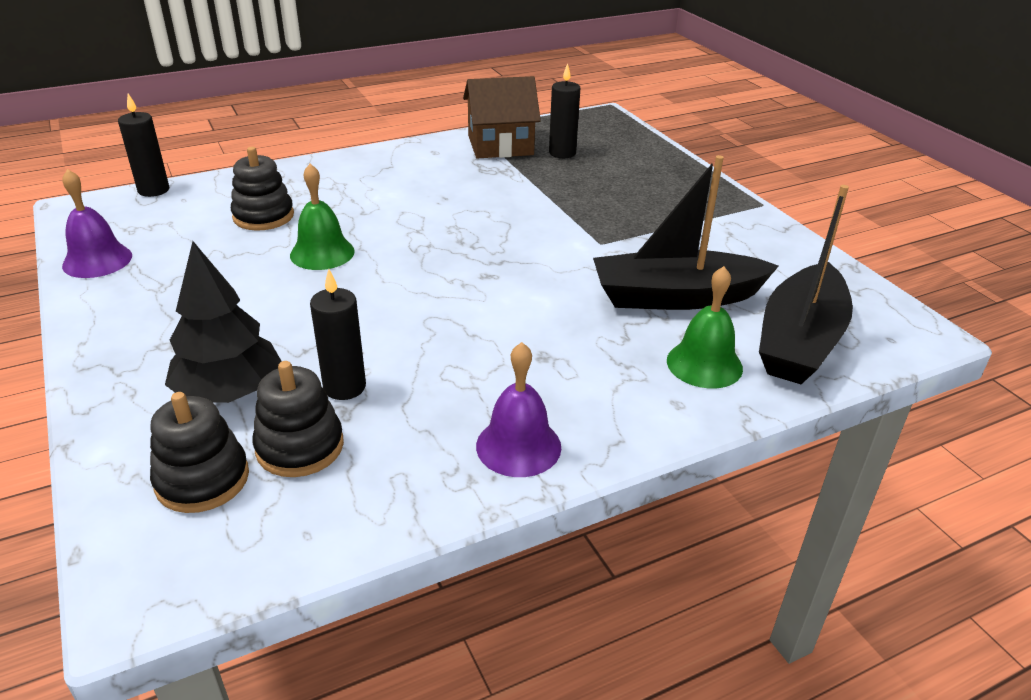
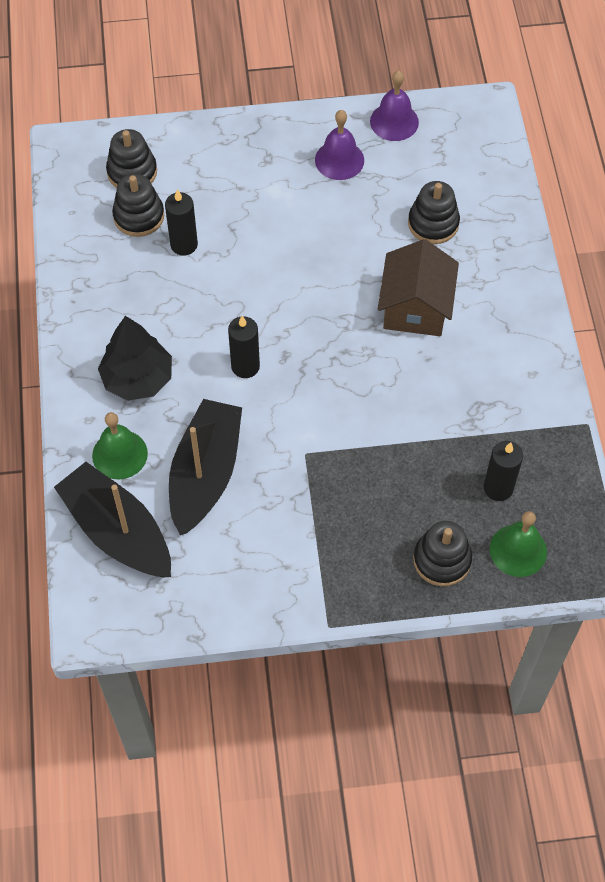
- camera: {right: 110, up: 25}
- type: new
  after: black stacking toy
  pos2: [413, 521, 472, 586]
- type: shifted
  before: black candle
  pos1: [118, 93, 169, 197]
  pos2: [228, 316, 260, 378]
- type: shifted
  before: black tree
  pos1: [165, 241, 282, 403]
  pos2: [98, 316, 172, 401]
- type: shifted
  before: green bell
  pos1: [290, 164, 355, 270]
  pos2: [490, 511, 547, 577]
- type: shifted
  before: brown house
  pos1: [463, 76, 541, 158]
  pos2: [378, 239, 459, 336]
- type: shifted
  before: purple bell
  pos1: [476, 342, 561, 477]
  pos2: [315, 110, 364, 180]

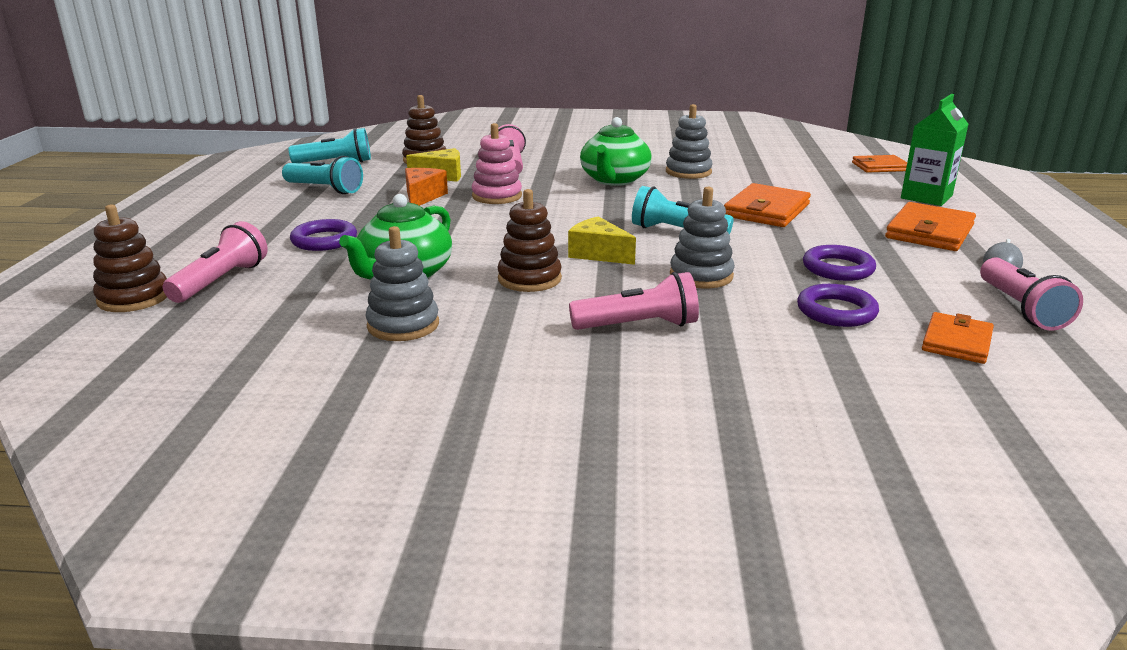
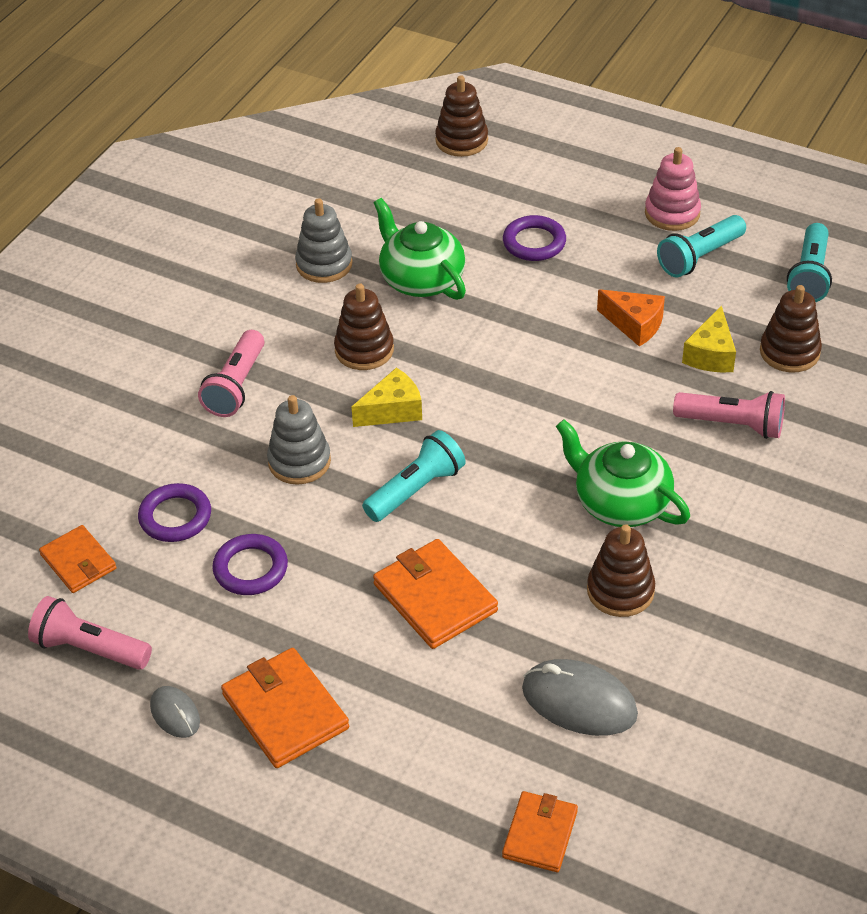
- camera: {right: 115, up: 20}
- type: gone
  before: pink flashlight
  pos1: [163, 221, 268, 303]
- type: gone
  before: green carton
  pos1: [901, 94, 968, 206]
- type: new
  after: grey mouse
  pos2: [522, 659, 638, 736]
- type: shifted
  before: pink stacking toy
  pos1: [472, 123, 522, 204]
  pos2: [645, 147, 701, 231]
- type: repainted
  before: grey stacking toy
  after: brown stacking toy
  pos1: [666, 104, 713, 179]
  pos2: [587, 524, 655, 617]

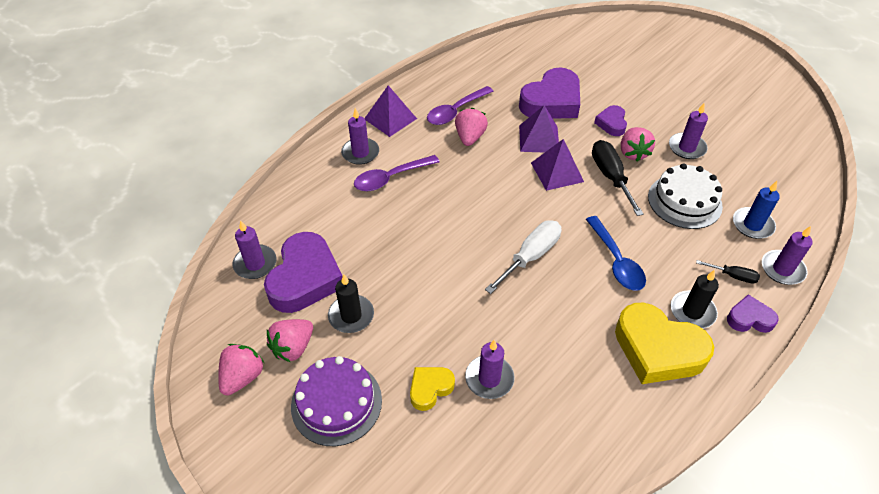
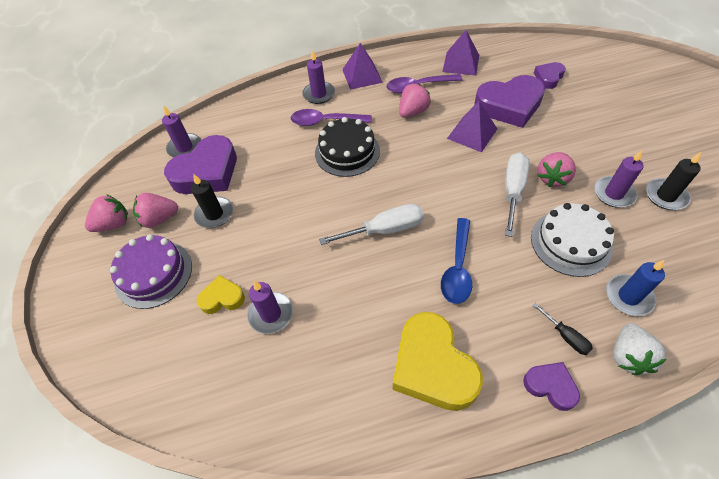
- camera: {right: 35, up: 5}
- type: new
  after: black cake
  pos2: [315, 117, 380, 177]
- type: shifted
  before: purple pyramid
  pos1: [531, 139, 584, 191]
  pos2: [442, 30, 479, 76]
- type: shifted
  before: purple heart
  pos1: [594, 105, 627, 136]
  pos2: [534, 62, 566, 89]
- type: shifted
  before: black candle
  pos1: [671, 270, 719, 329]
  pos2: [646, 152, 701, 210]
- type: swapped
  before: purple candle
  after: white strawberry
  pos1: [762, 226, 813, 285]
  pos2: [613, 323, 667, 375]
- type: repainted
  before: black screwdriver
  after: white screwdriver
  pos1: [592, 140, 644, 216]
  pos2: [505, 153, 530, 237]

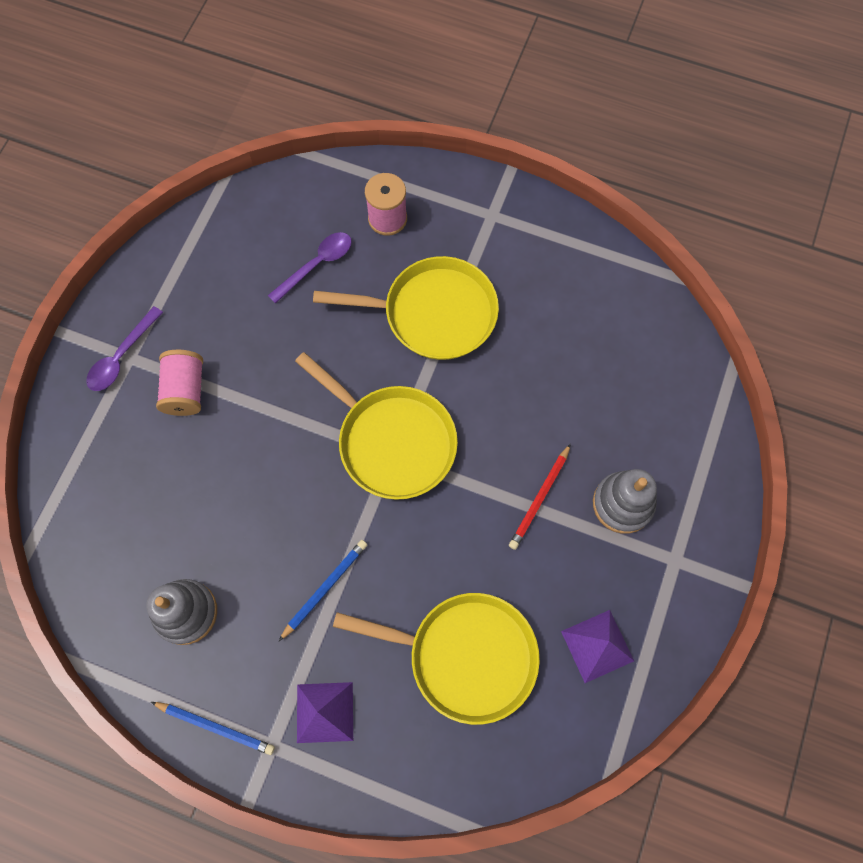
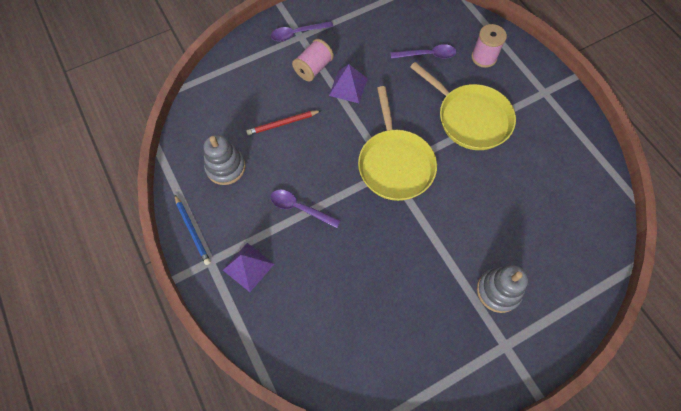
- camera: {right: 40, up: -5}
- type: gone
  before: yellow pan
  pos1: [333, 593, 540, 725]
- type: shifted
  before: red pencil
  pos1: [509, 444, 571, 550]
  pos2: [246, 110, 321, 135]
- type: shifted
  before: purple pyramid
  pos1: [561, 610, 634, 683]
  pos2: [329, 64, 368, 103]
- type: swapped
  before: blue pencil
  after: purple spoon
  pos1: [279, 540, 367, 641]
  pos2: [270, 190, 341, 228]

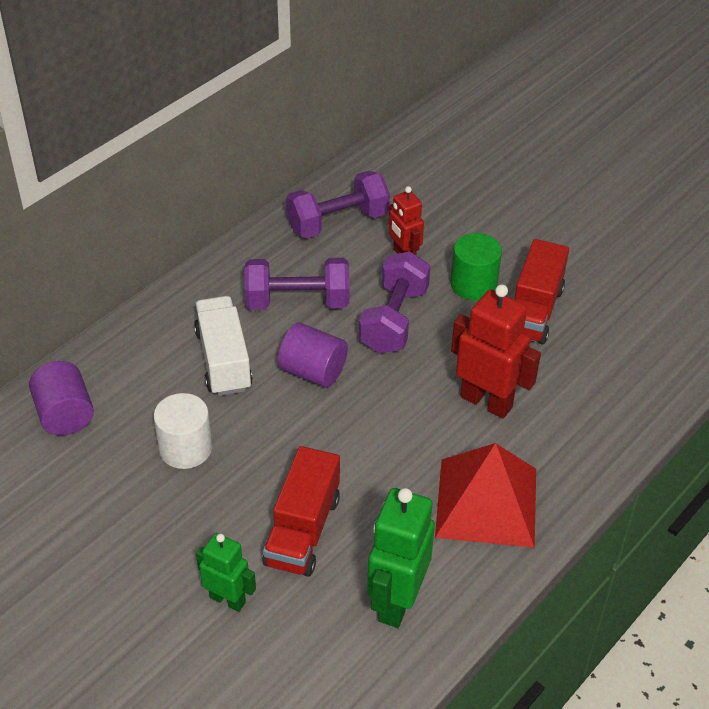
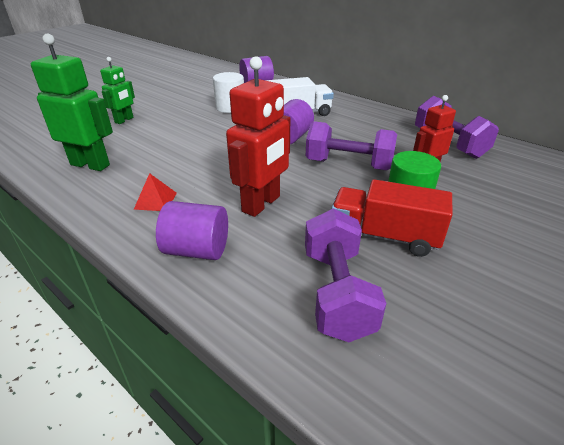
- camera: {right: 90, up: -10}
- type: gone
  before: red truck
  pos1: [262, 446, 340, 577]
- type: new
  after: purple cylinder
  pos2: [156, 201, 228, 260]
- type: shifted
  before: purple dumbbell
  pos1: [244, 258, 350, 310]
  pos2: [305, 208, 386, 342]
- type: scaled
  before: red pyramid
  pos1: [435, 443, 536, 548]
  pos2: [134, 173, 177, 211]
  scale: 0.42

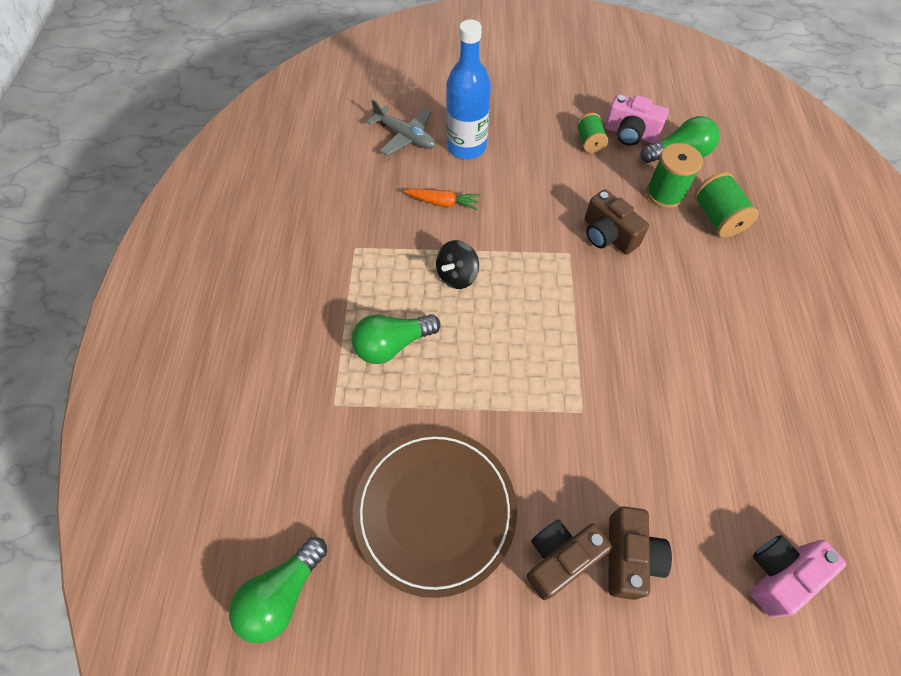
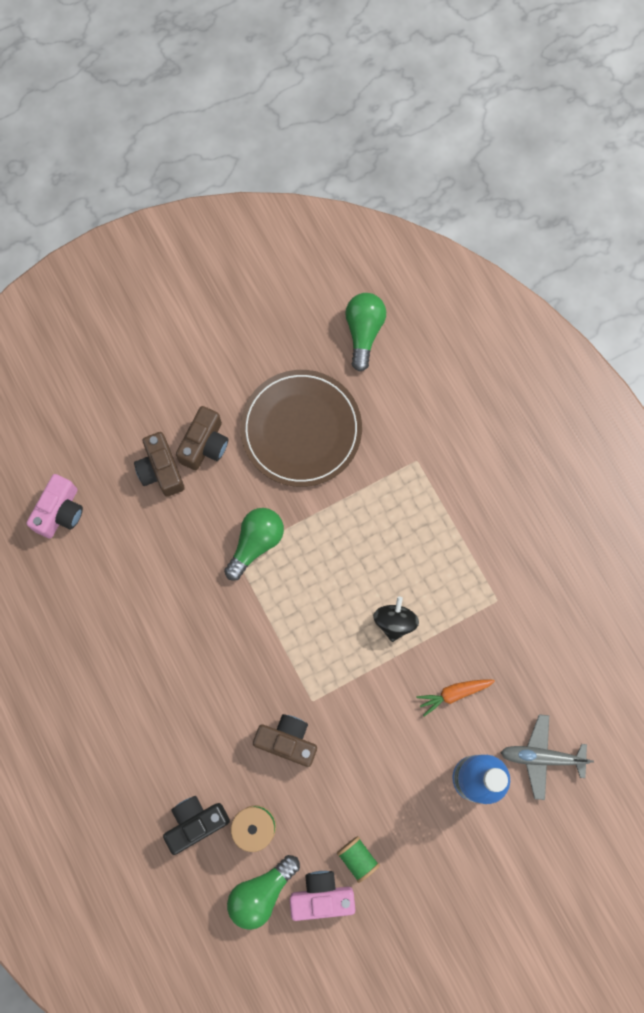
- camera: {right: 150, up: 15}
- type: shifted
  before: green light bulb
  pos1: [352, 314, 440, 364]
  pos2: [224, 508, 284, 581]
- type: swapped
  before: green spool
  after: black camera
  pos1: [694, 172, 759, 238]
  pos2: [163, 796, 230, 855]

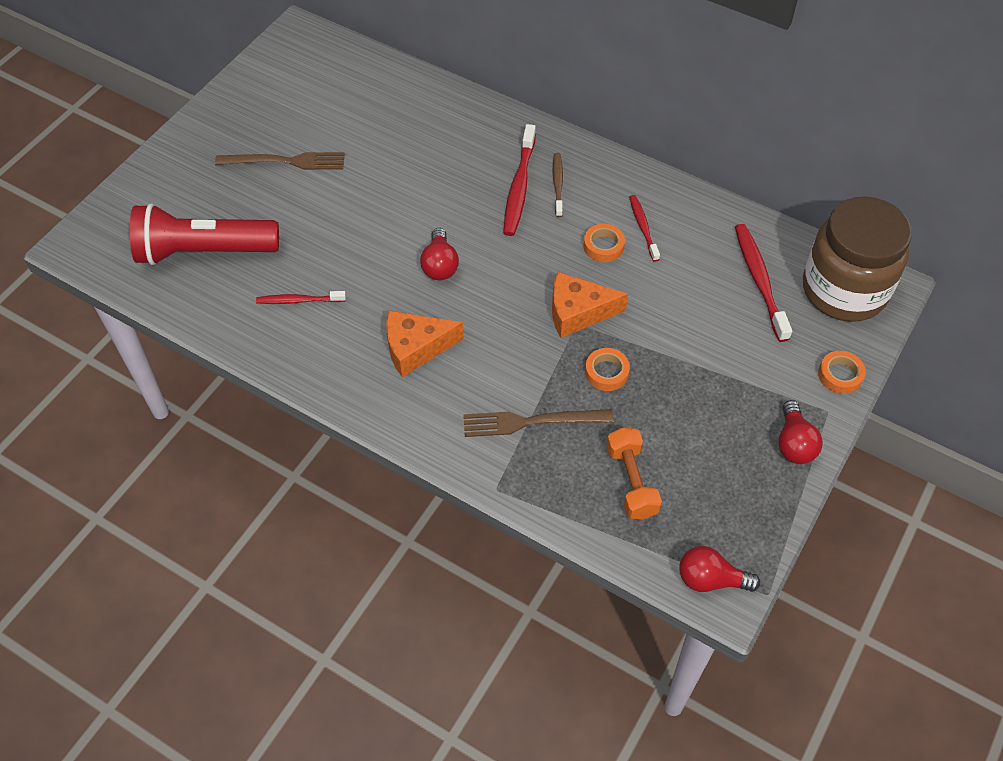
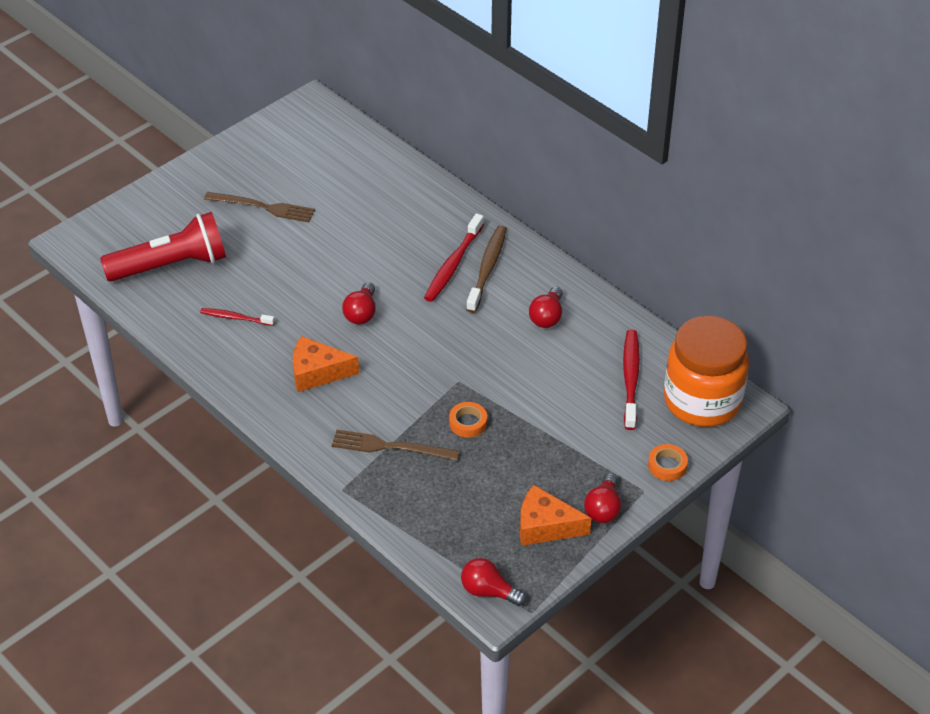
- camera: {right: 15, up: -10}
- type: gone
  before: orange tape
  pos1: [584, 224, 625, 262]
- type: gone
  before: orange dumbbell
  pos1: [607, 427, 662, 520]
- type: shifted
  before: orange cheese
  pos1: [552, 272, 628, 338]
  pos2: [520, 485, 591, 546]
- type: swapped
  before: red toothbrush
  after: red light bulb
  pos1: [629, 195, 660, 262]
  pos2: [529, 286, 563, 328]
- type: repainted
  before: brown jar
  after: orange jar
  pos1: [803, 196, 912, 322]
  pos2: [664, 316, 749, 427]
- type: rotated
  before: red flashlight
  pos1: [130, 203, 279, 265]
  pos2: [100, 212, 226, 282]
  turn: 150
- type: scaled
  before: brown toothbrush
  pos1: [553, 153, 563, 217]
  pos2: [466, 225, 507, 313]
  scale: 1.65

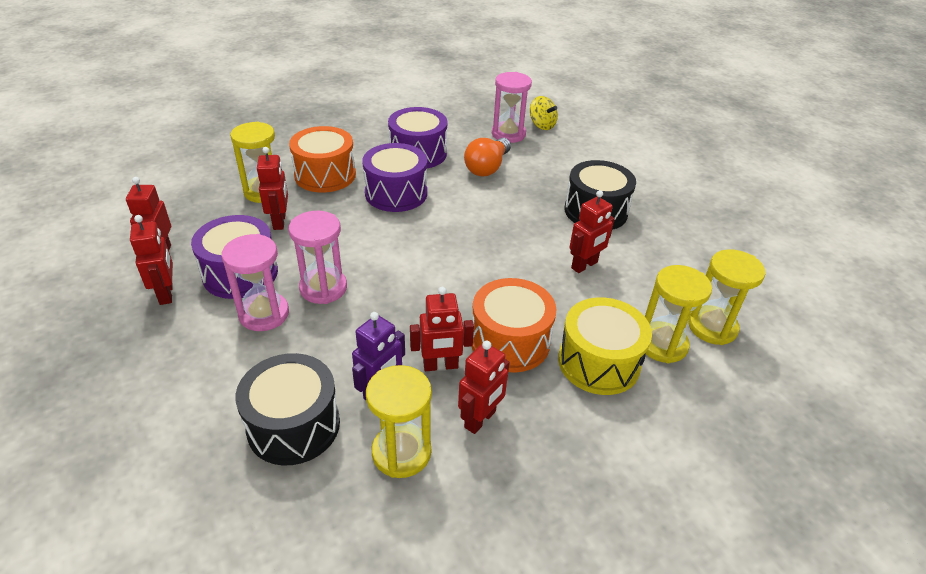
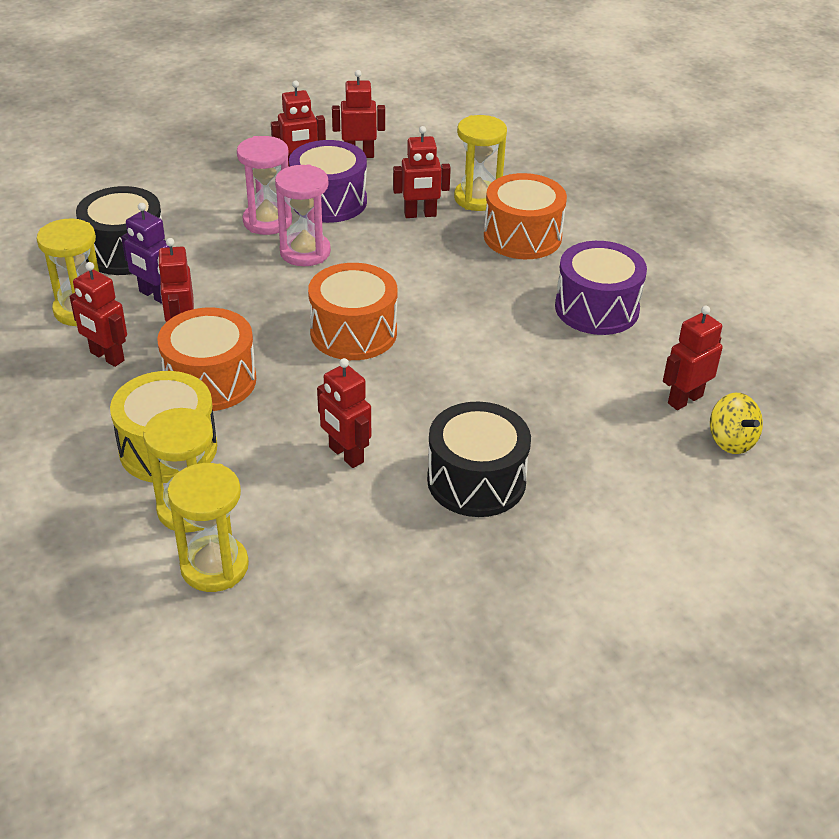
- camera: {right: 90, up: 0}
- type: gone
  before: purple drum
  pos1: [362, 143, 427, 212]
- type: gone
  before: orange light bulb
  pos1: [464, 138, 511, 176]
- type: new
  after: orange drum
  pos2: [308, 263, 398, 360]
- type: swapped
  before: pink hourglass
  after: red robot
  pos1: [492, 72, 532, 143]
  pos2: [663, 306, 723, 410]
- type: rotated
  before: yellow spinning top
  pos1: [530, 96, 558, 130]
  pos2: [710, 393, 763, 454]
  turn: -75

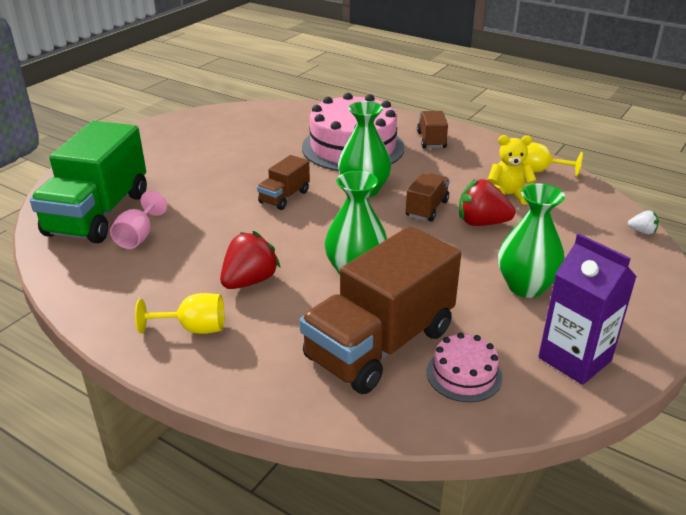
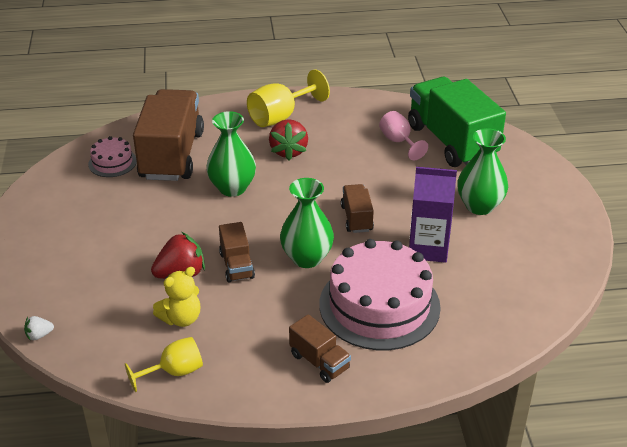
- camera: {right: 140, up: 5}
- type: shifted
  before: green vase
  pos1: [498, 184, 565, 298]
  pos2: [457, 128, 508, 215]
- type: shifted
  before: purple carton
  pos1: [538, 234, 637, 385]
  pos2: [409, 167, 457, 263]
- type: scaled
  before: yellow goblet
  pos1: [135, 293, 224, 334]
  pos2: [247, 69, 330, 127]
  scale: 1.52

